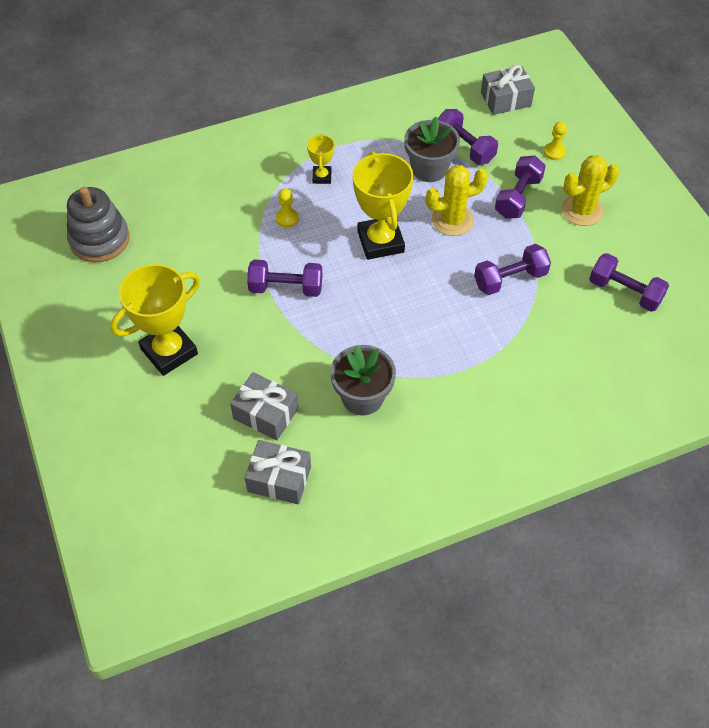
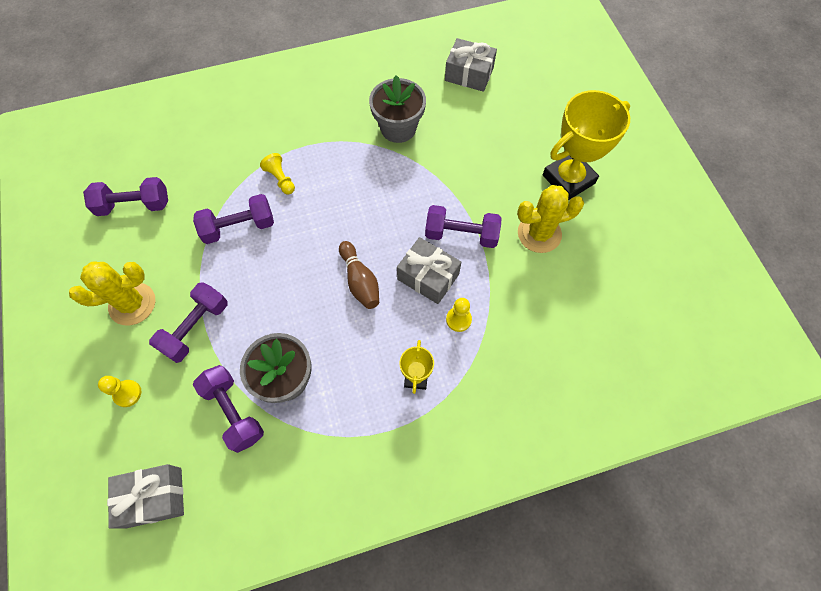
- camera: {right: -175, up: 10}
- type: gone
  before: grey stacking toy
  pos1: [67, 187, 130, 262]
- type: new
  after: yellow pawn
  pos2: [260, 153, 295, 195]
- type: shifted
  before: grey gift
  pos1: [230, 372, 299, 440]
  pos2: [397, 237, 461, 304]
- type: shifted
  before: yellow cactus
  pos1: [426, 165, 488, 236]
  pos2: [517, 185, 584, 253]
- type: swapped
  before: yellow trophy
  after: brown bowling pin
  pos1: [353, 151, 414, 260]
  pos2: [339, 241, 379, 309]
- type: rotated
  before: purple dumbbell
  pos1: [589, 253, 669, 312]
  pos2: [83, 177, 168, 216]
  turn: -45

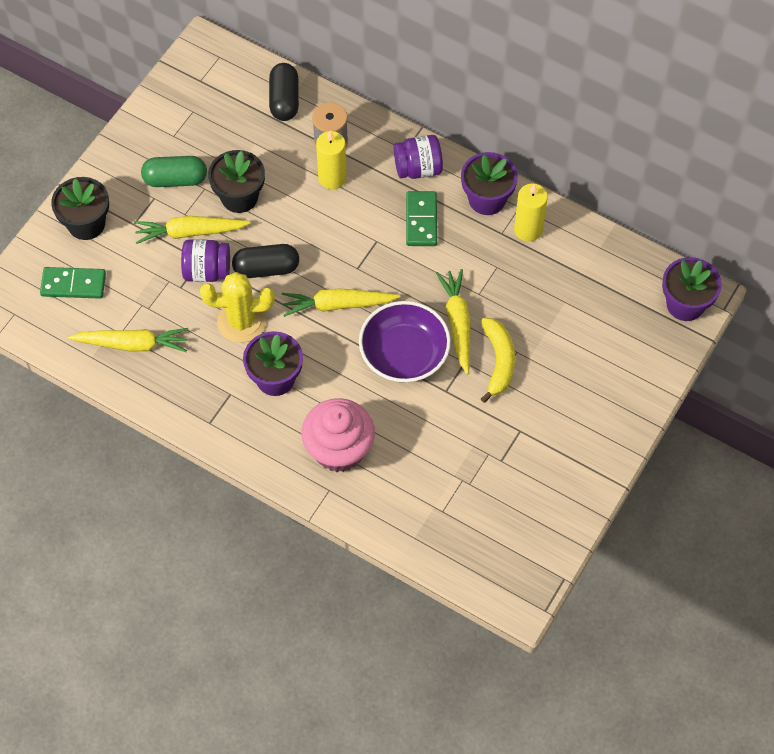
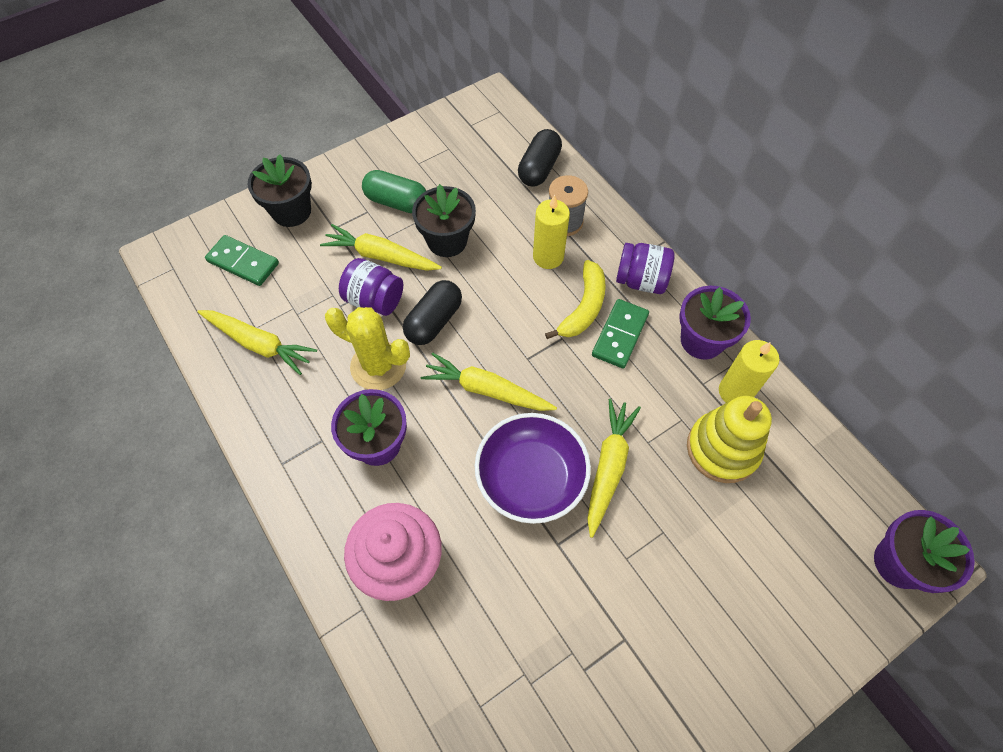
- camera: {right: 25, up: 0}
- type: new
  after: yellow stacking toy
  pos2: [687, 396, 772, 483]
- type: shifted
  before: yellow banana
  pos1: [481, 318, 515, 403]
  pos2: [545, 260, 606, 339]
- type: rotated
  before: black capsule
  pos1: [232, 244, 299, 278]
  pos2: [403, 280, 462, 345]
  turn: -75

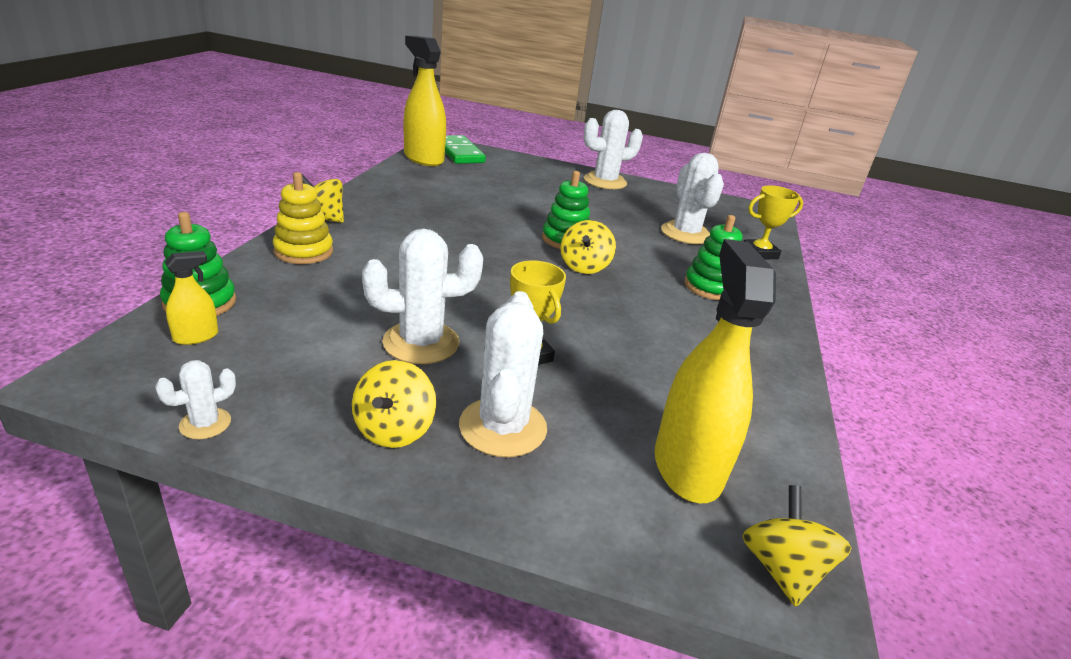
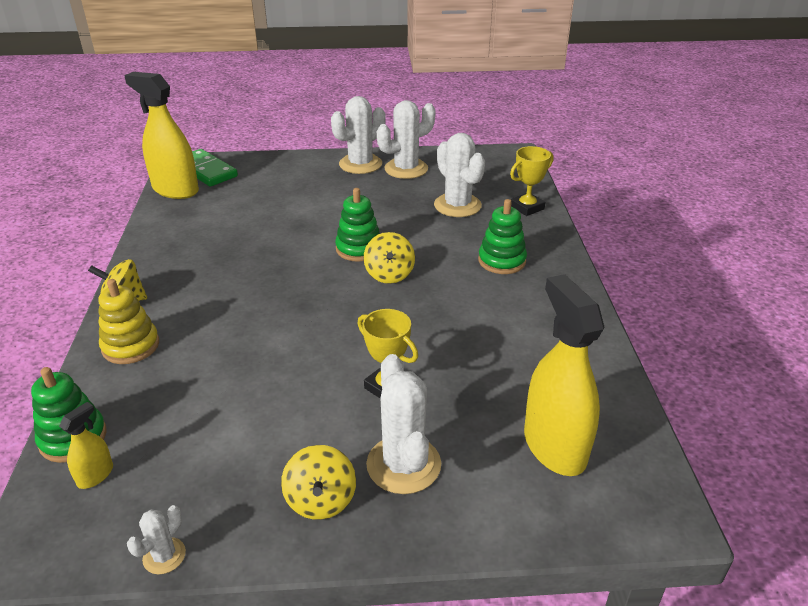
- camera: {right: -15, up: 5}
- type: gone
  before: yellow spinning top
  pos1: [742, 485, 851, 607]
- type: shifted
  before: white cactus
  pos1: [362, 229, 483, 364]
  pos2: [377, 100, 436, 179]

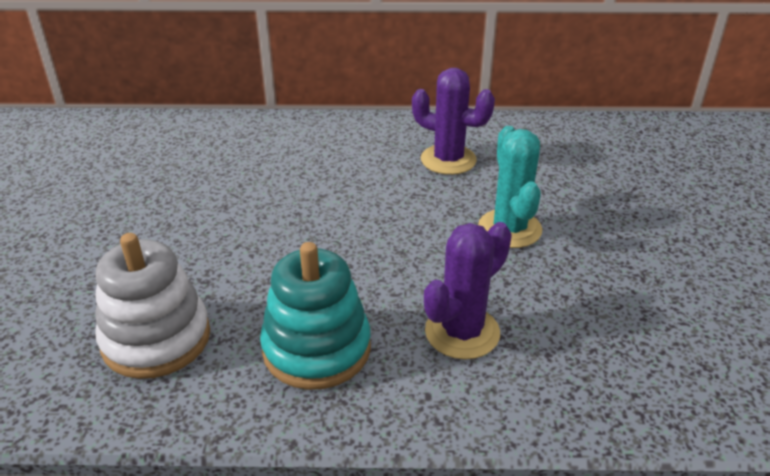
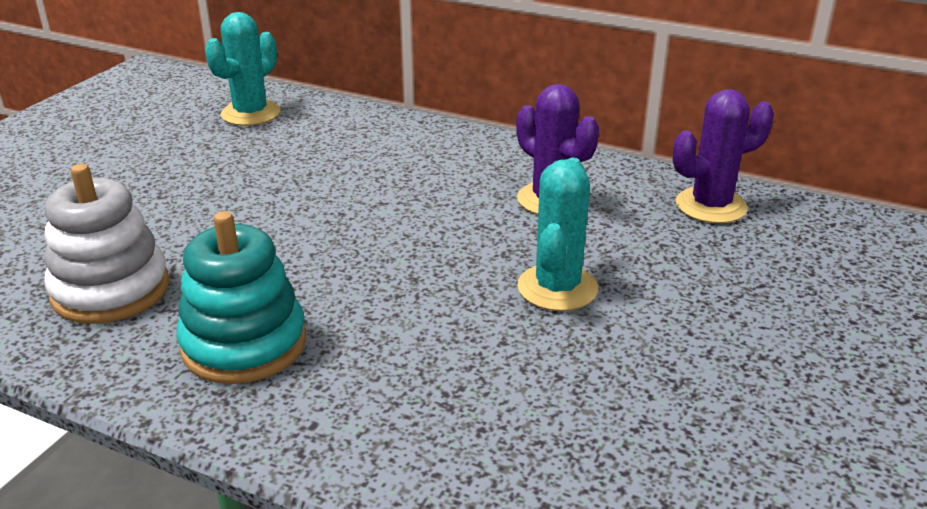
- camera: {right: 25, up: -5}
- type: new
  after: turquoise cactus
  pos2: [205, 12, 280, 126]
- type: shifted
  before: purple cactus
  pos1: [424, 222, 512, 359]
  pos2: [673, 89, 774, 223]

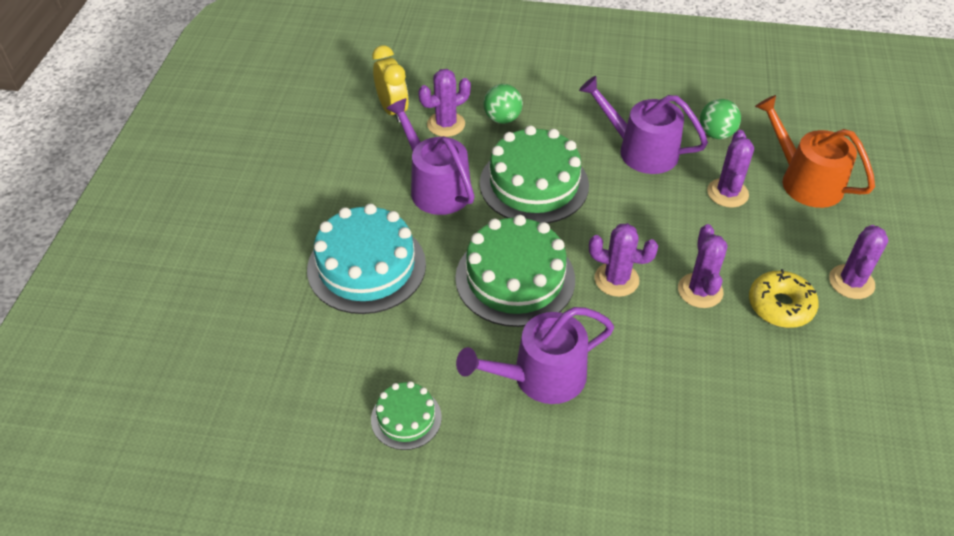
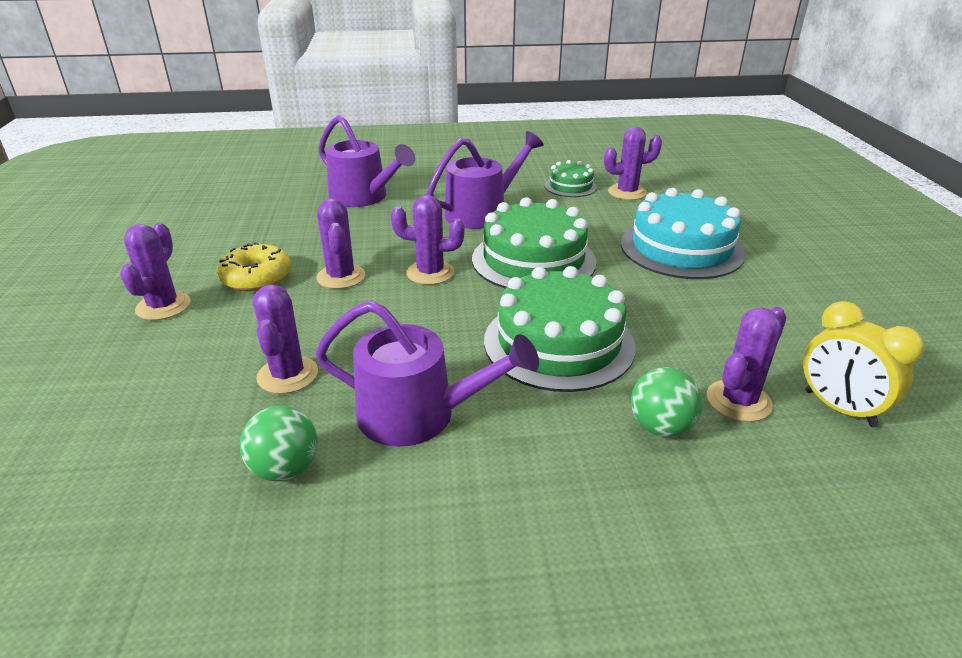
- camera: {right: 165, up: -15}
- type: gone
  before: orange watering can
  pos1: [755, 95, 875, 208]
- type: new
  after: purple cactus
  pos2: [604, 127, 662, 200]
- type: shifted
  before: purple watering can
  pos1: [386, 98, 475, 215]
  pos2: [318, 115, 415, 207]

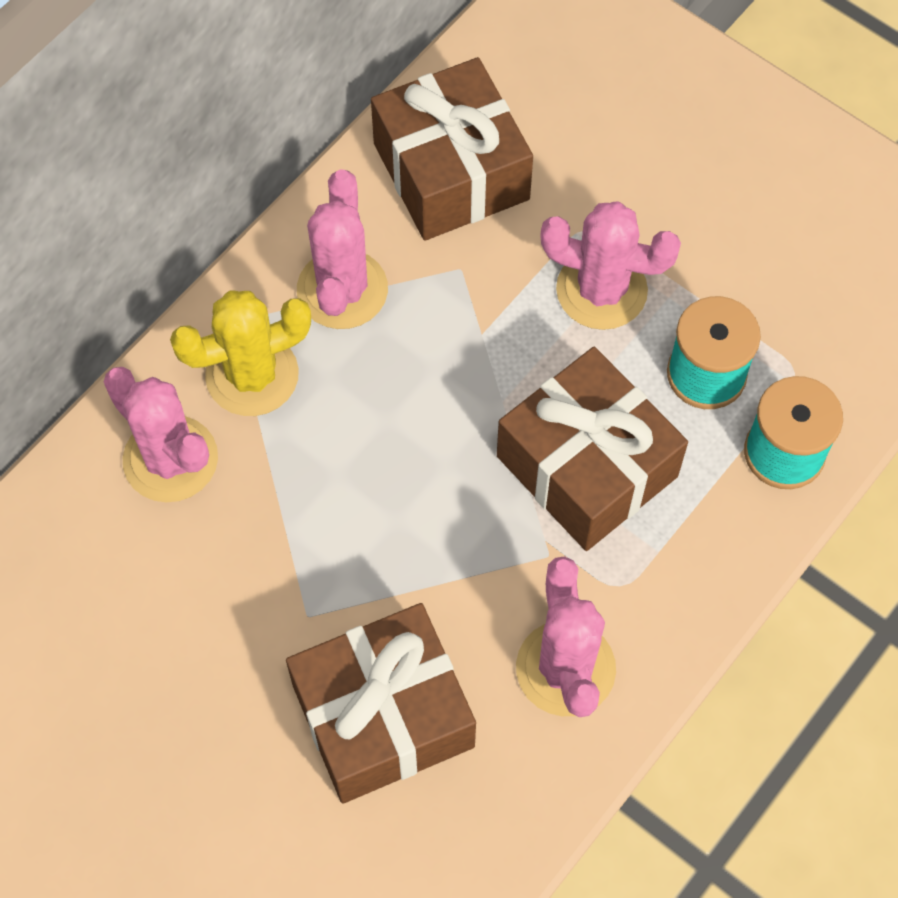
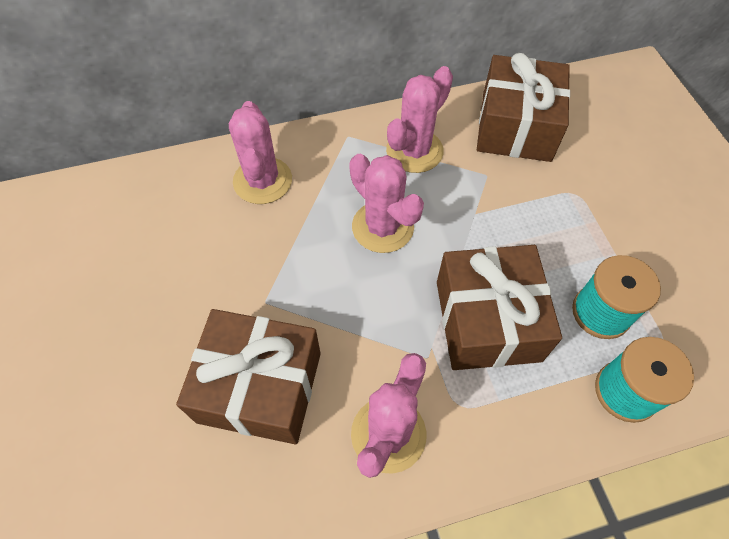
- camera: {right: 35, up: -5}
- type: gone
  before: yellow cactus
  pos1: [170, 291, 311, 416]
- type: shifted
  before: pink cactus
  pos1: [540, 201, 681, 330]
  pos2: [349, 154, 424, 253]

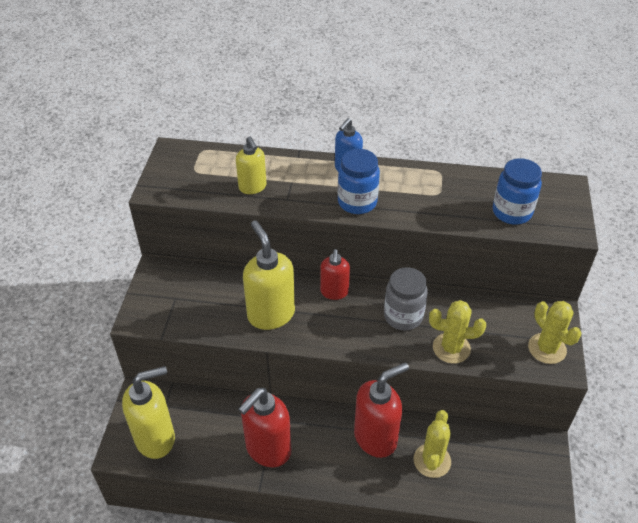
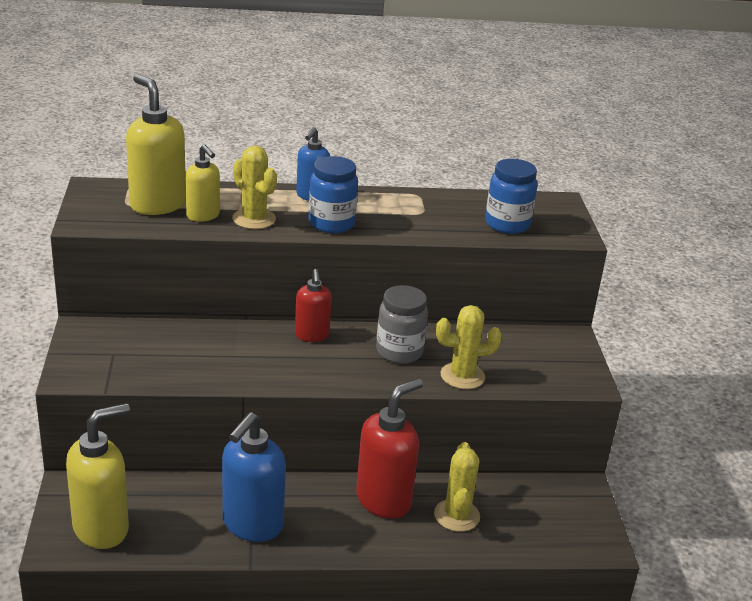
- camera: {right: -15, up: -15}
- type: shifted
  before: yellow soap dispenser
  pos1: [243, 221, 295, 330]
  pos2: [126, 74, 186, 215]
- type: shifted
  before: yellow cactus
  pos1: [528, 301, 582, 364]
  pos2: [232, 145, 277, 229]
- type: repainted
  before: red soap dispenser
  after: blue soap dispenser
  pos1: [238, 388, 291, 467]
  pos2: [222, 412, 286, 542]

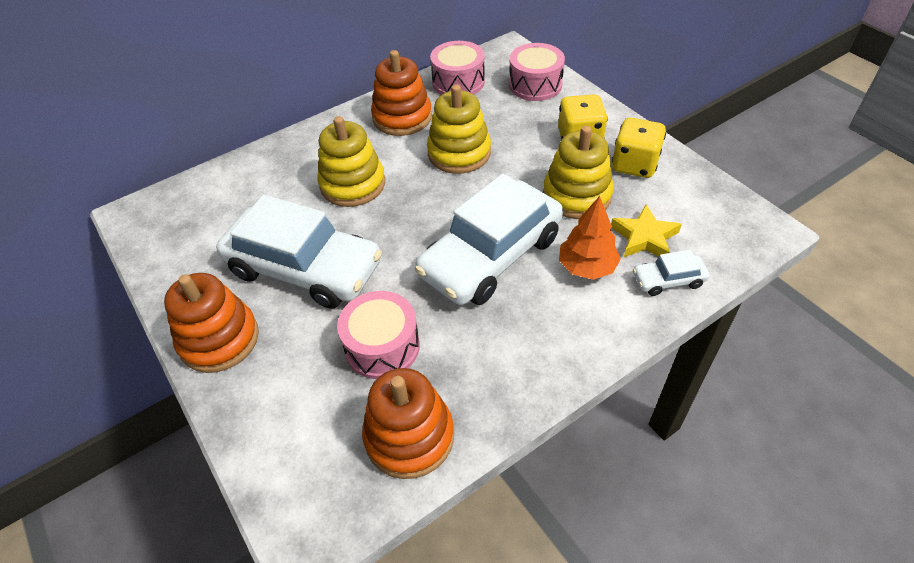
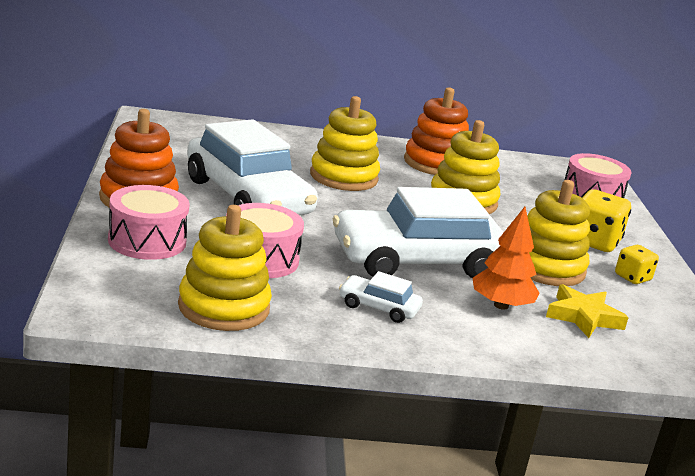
- camera: {right: 25, up: -25}
- type: shifted
  before: pink drum
  pos1: [430, 41, 485, 95]
  pos2: [108, 185, 190, 260]
- type: shifted
  before: white car
  pos1: [633, 250, 709, 296]
  pos2: [339, 271, 423, 323]
- type: repainted
  before: orange stacking toy
  after: yellow stacking toy
  pos1: [362, 368, 454, 479]
  pos2: [178, 205, 272, 331]
- type: scaled
  before: yellow dice
  pos1: [612, 118, 666, 178]
  pos2: [615, 245, 659, 284]
  scale: 0.6

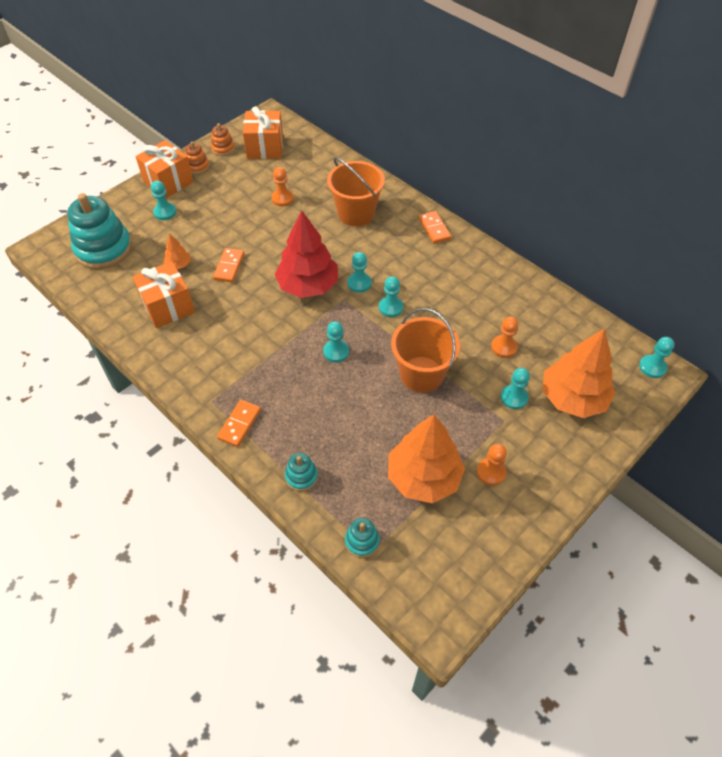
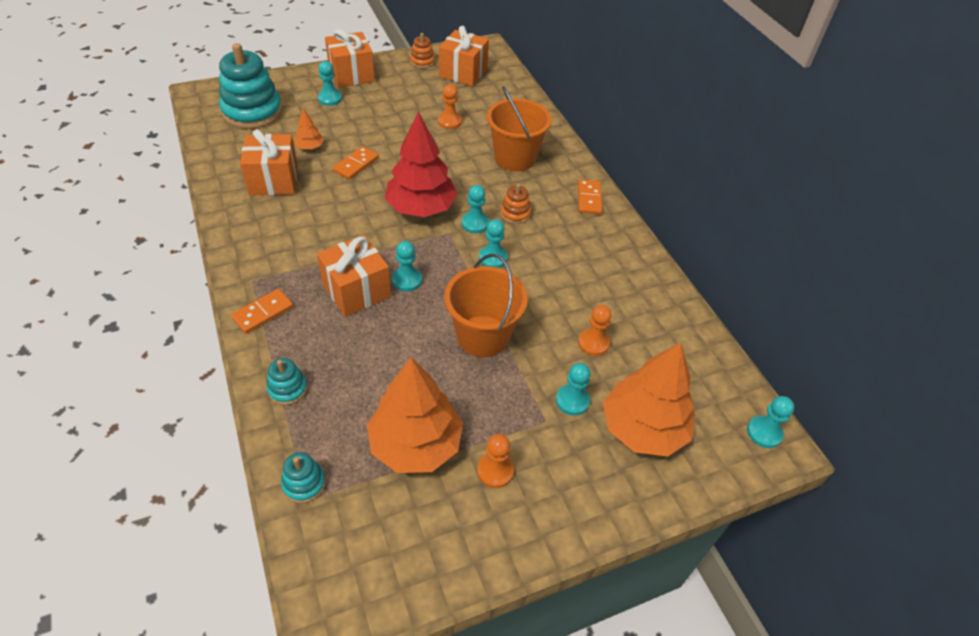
- camera: {right: 20, up: -5}
- type: new
  after: orange gift
  pos2: [317, 235, 391, 317]
- type: shifted
  before: orange stacking toy
  pos1: [185, 141, 209, 174]
  pos2: [500, 184, 531, 224]

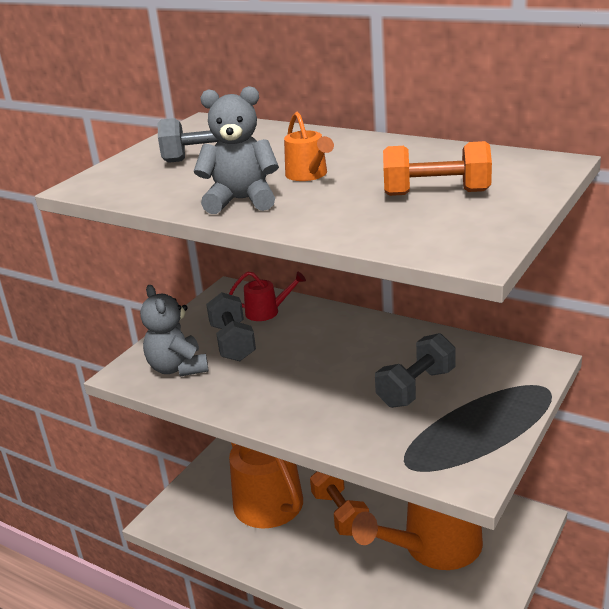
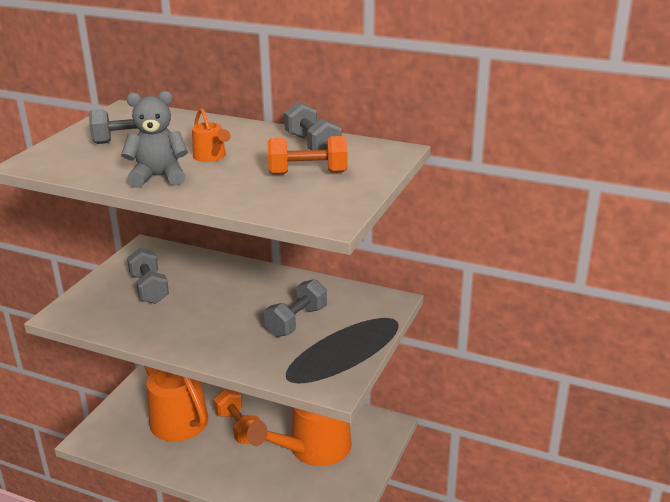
- camera: {right: -10, up: 0}
- type: gone
  before: grey teddy bear
  pos1: [140, 285, 209, 377]
- type: gone
  before: red watering can
  pos1: [229, 271, 306, 321]
- type: new
  after: grey dumbbell
  pos2: [284, 102, 342, 150]

